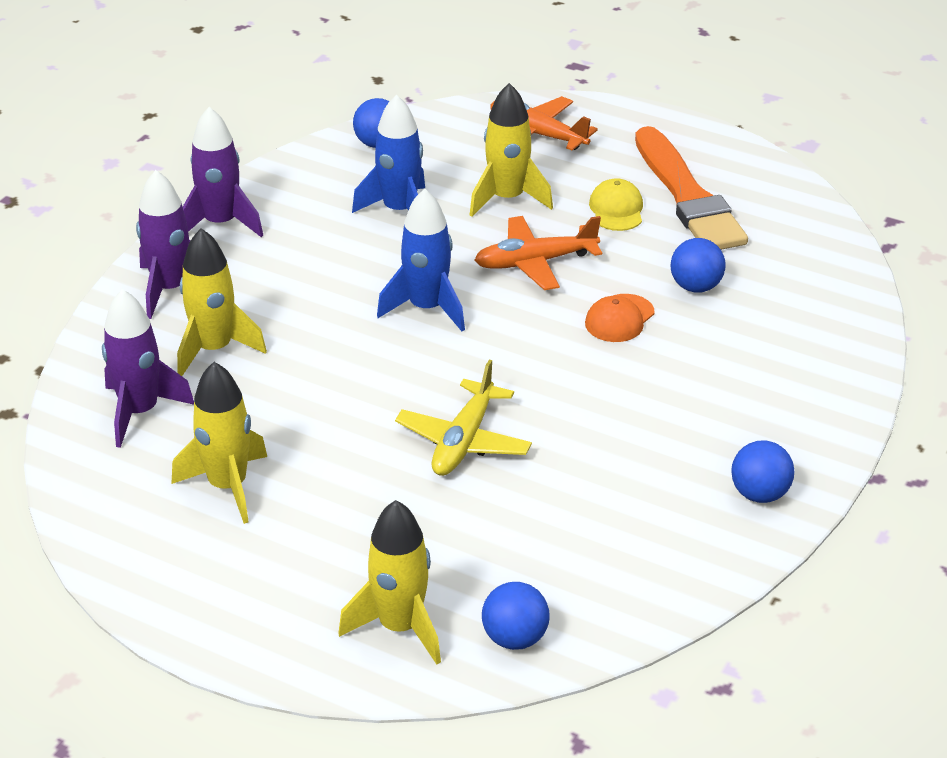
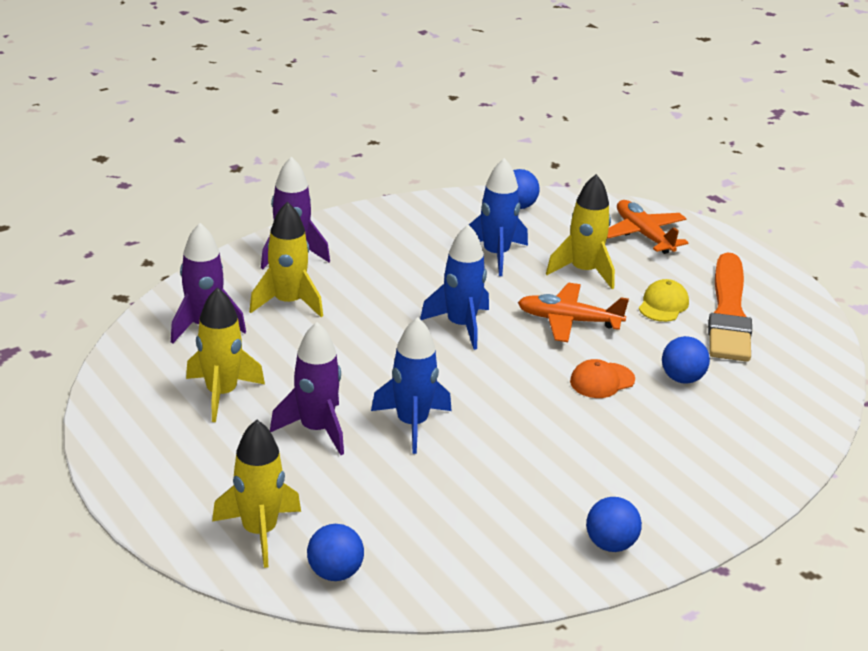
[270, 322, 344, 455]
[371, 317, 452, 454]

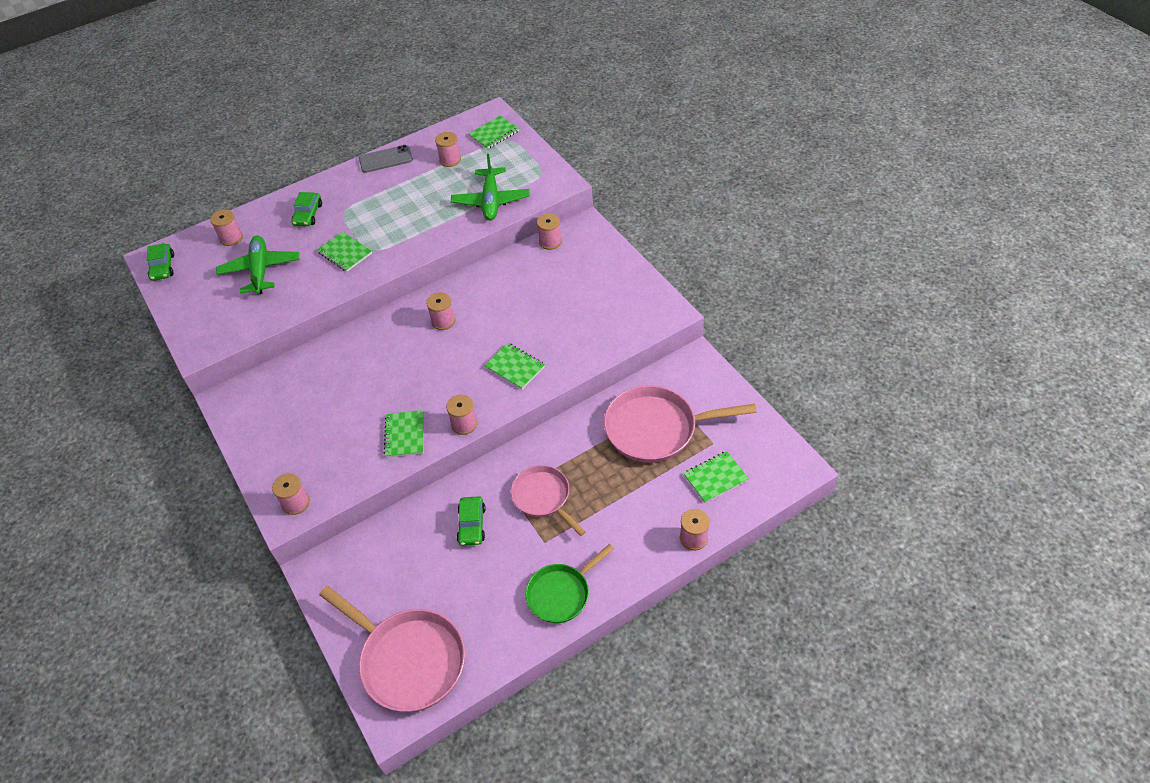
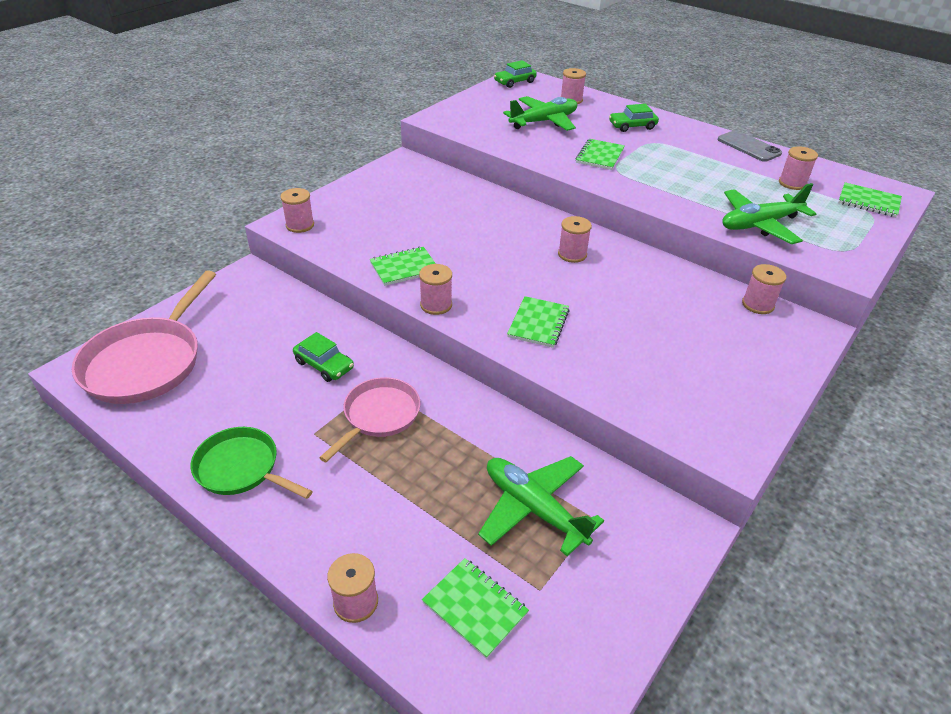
[478, 456, 604, 556]
[293, 332, 354, 382]

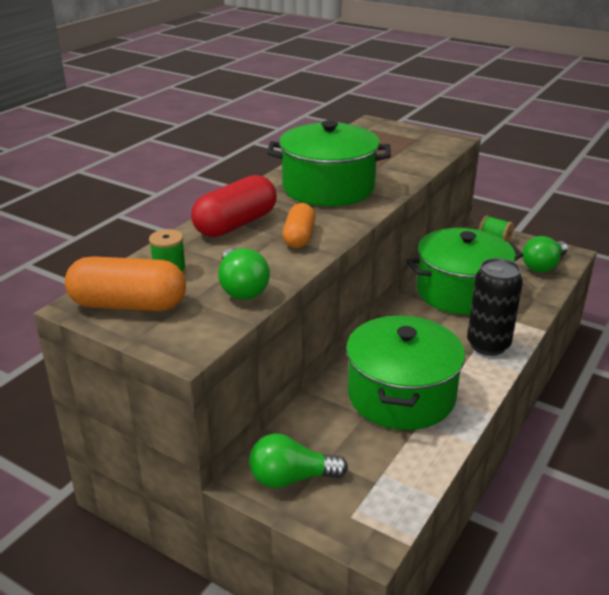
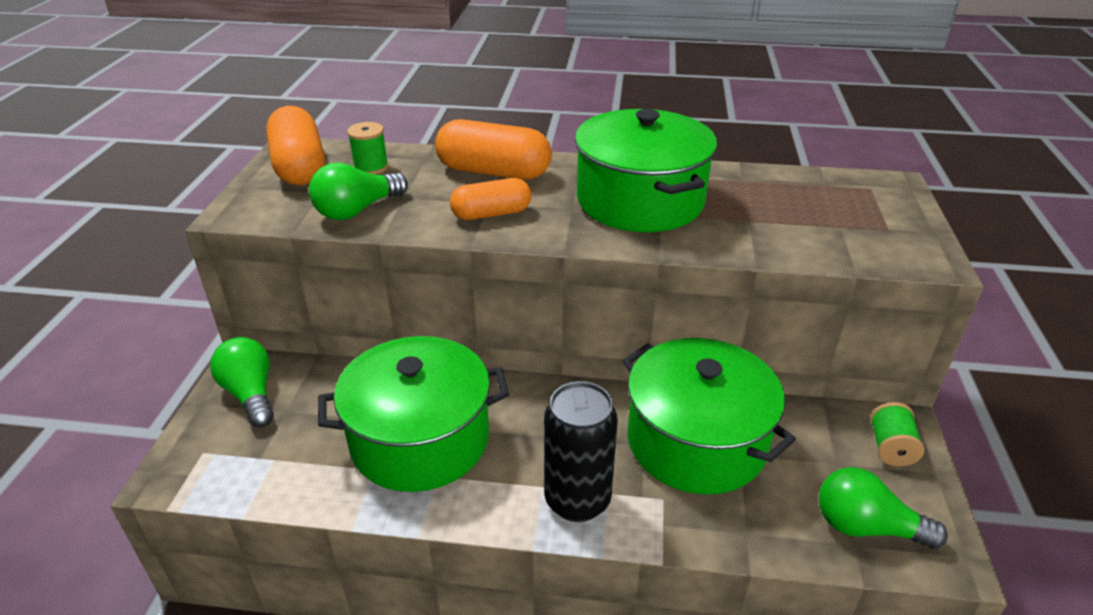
[435, 119, 552, 180]

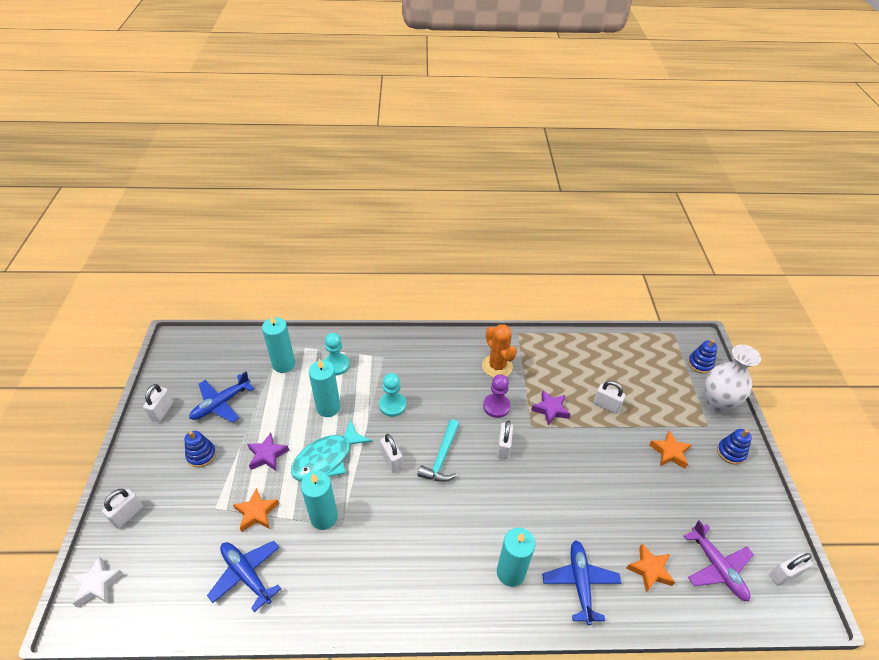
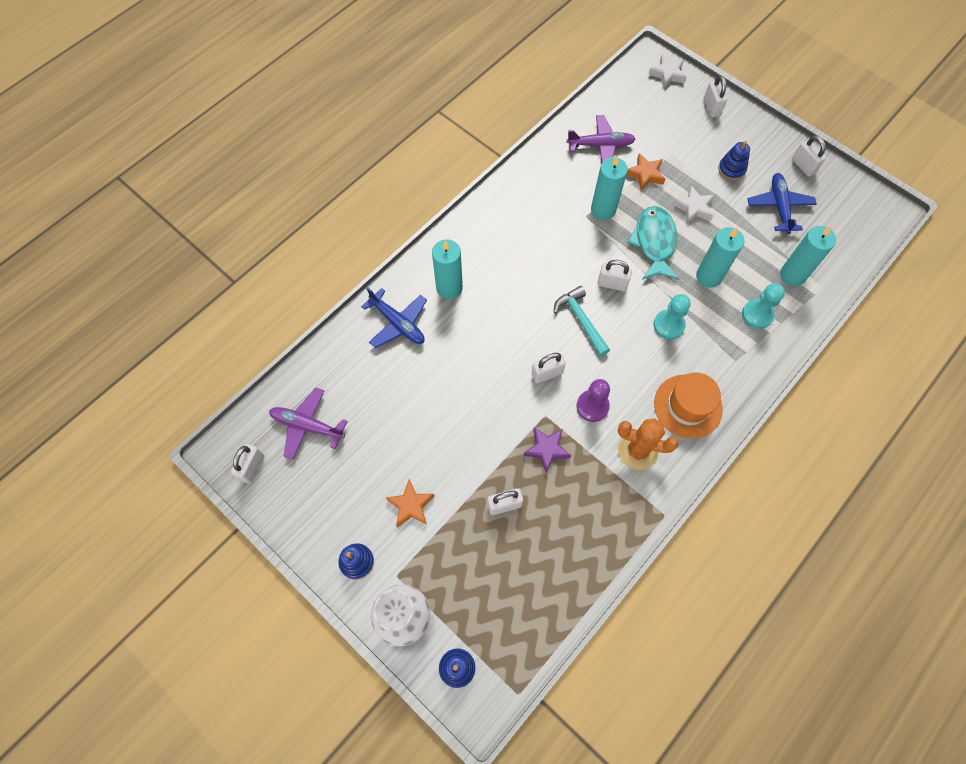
[626, 544, 675, 593] (first image)
[654, 372, 723, 439]
[566, 115, 635, 162]
[673, 186, 714, 224]
[531, 353, 566, 384]

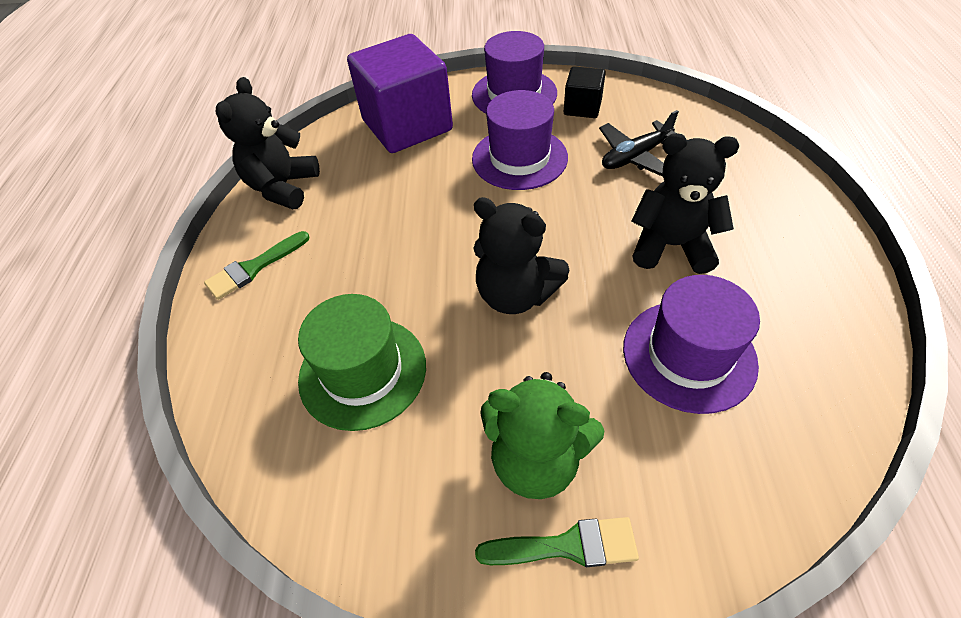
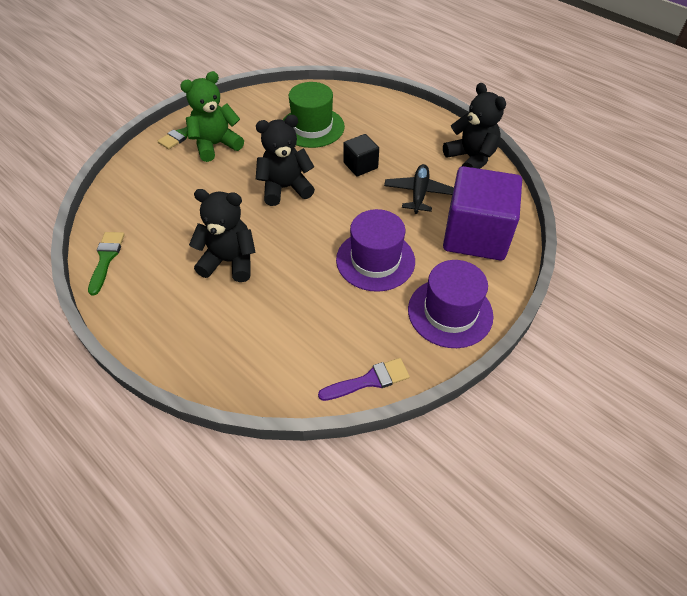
[623, 275, 760, 414] (first image)
[318, 358, 410, 401]
[88, 232, 125, 295]
[343, 134, 379, 176]
[384, 164, 454, 214]
[189, 189, 256, 282]

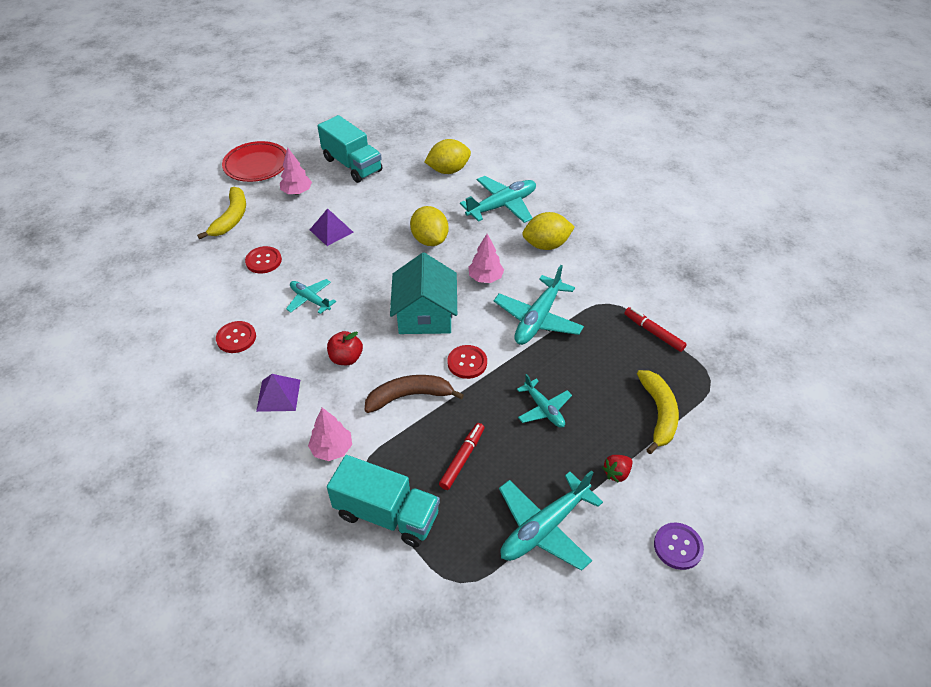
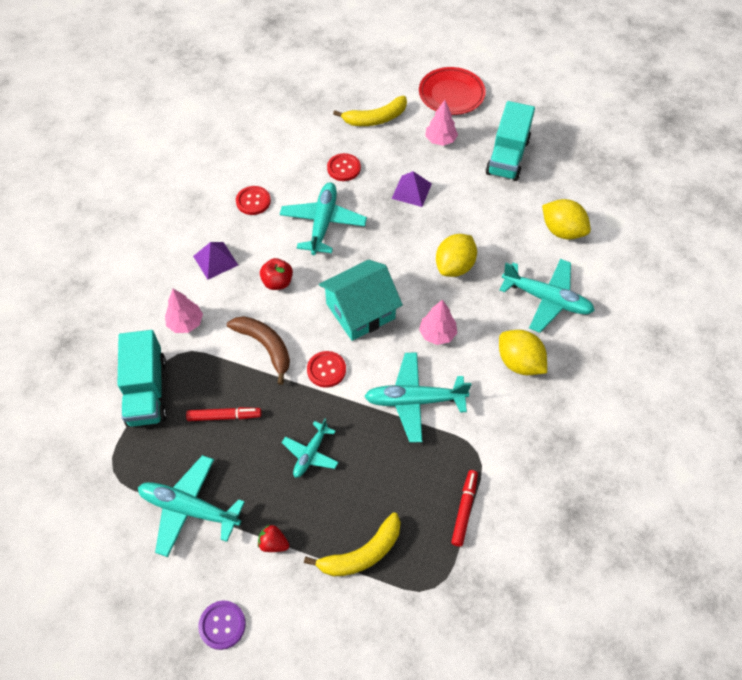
[280, 182, 367, 255]

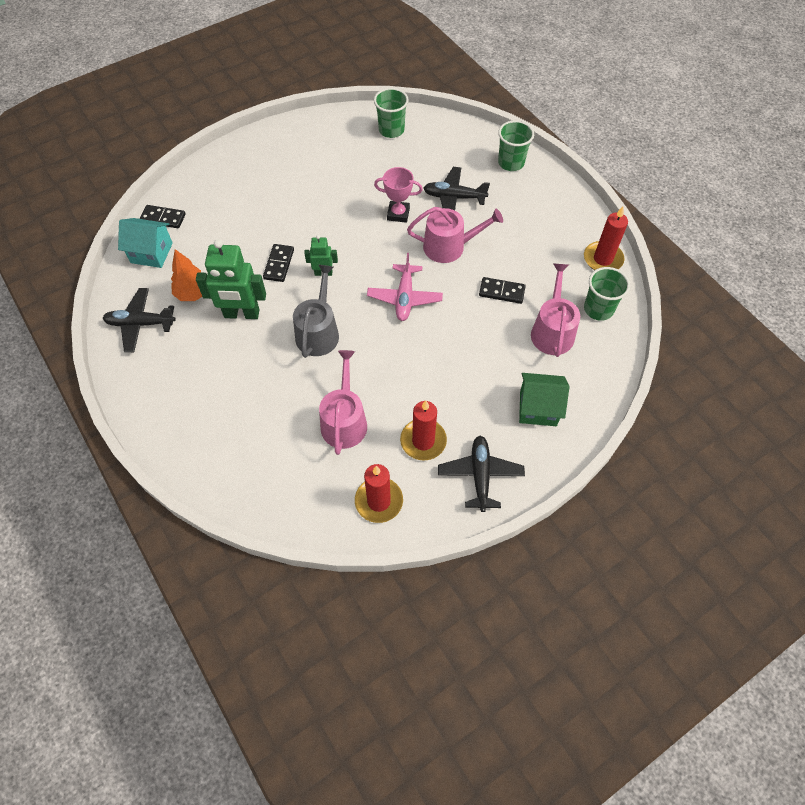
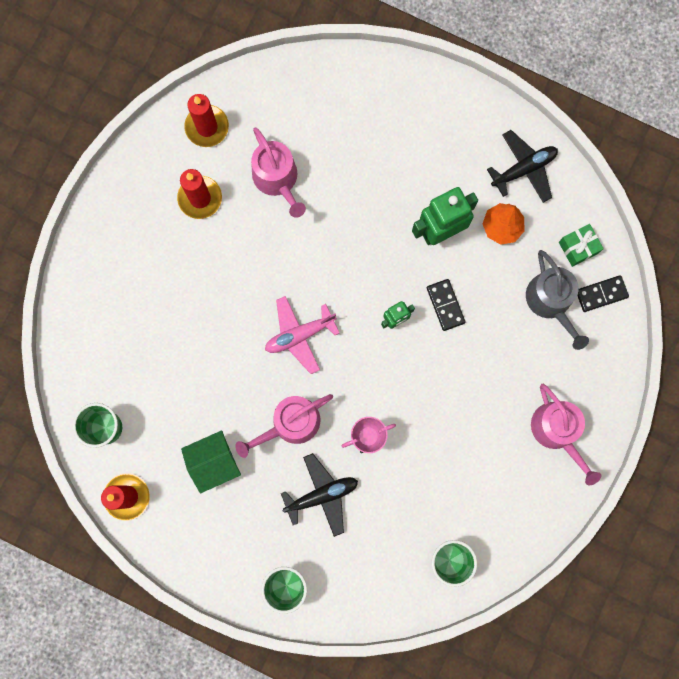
[438, 436, 525, 512] (first image)
[479, 277, 526, 304] (first image)
[526, 250, 589, 350]
[181, 430, 241, 493]
[531, 383, 601, 485]
[559, 224, 604, 267]
[265, 296, 340, 374]

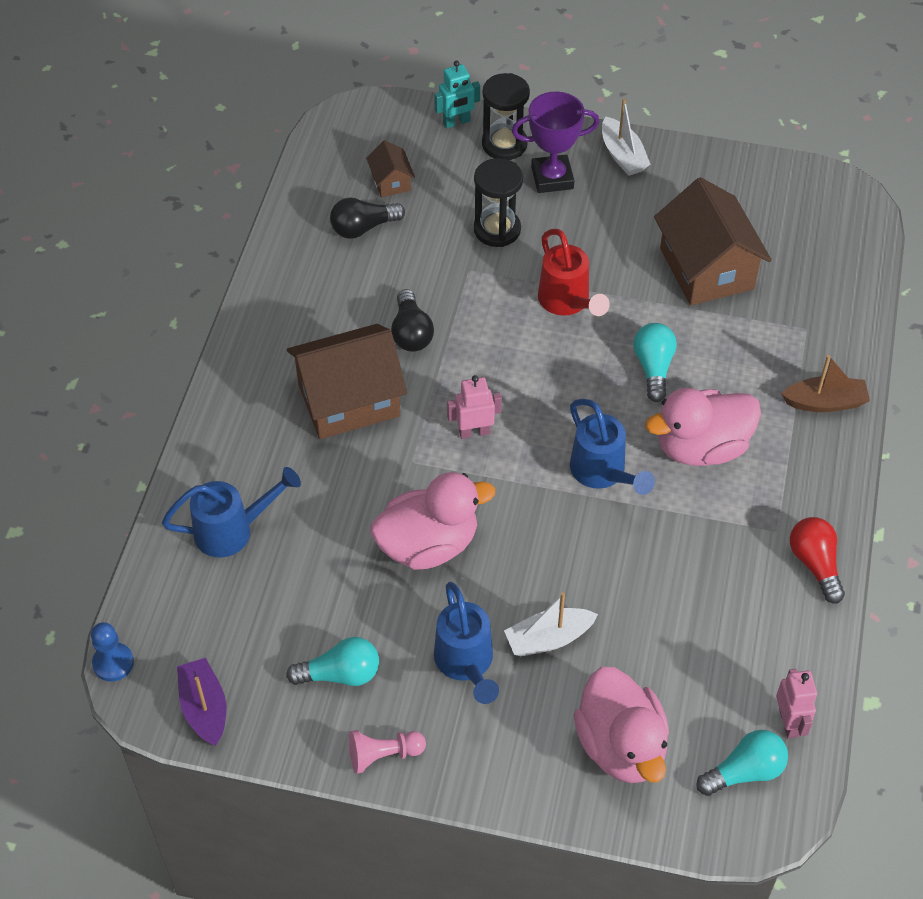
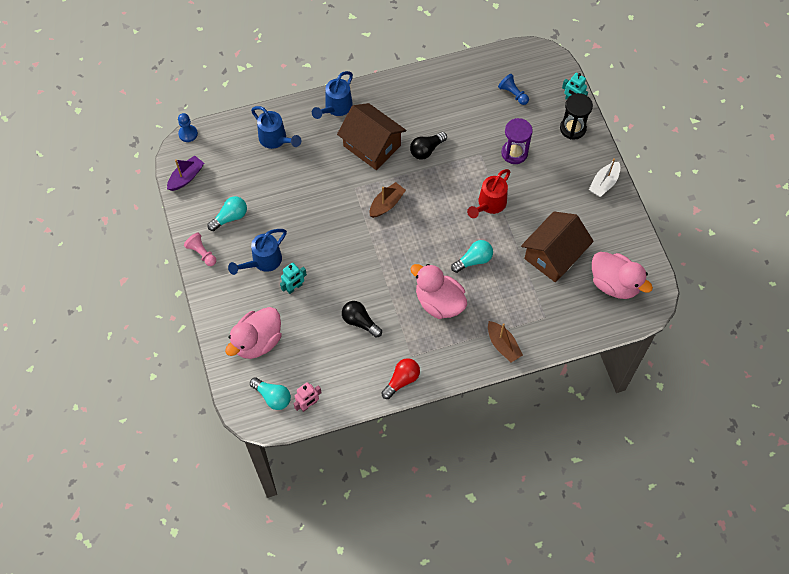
[512, 92, 599, 193] (first image)
[342, 301, 382, 338]
[592, 252, 653, 299]
[312, 71, 353, 119]
[498, 74, 529, 105]
[370, 182, 406, 218]
[280, 263, 307, 294]
[501, 118, 533, 164]
[207, 196, 247, 231]

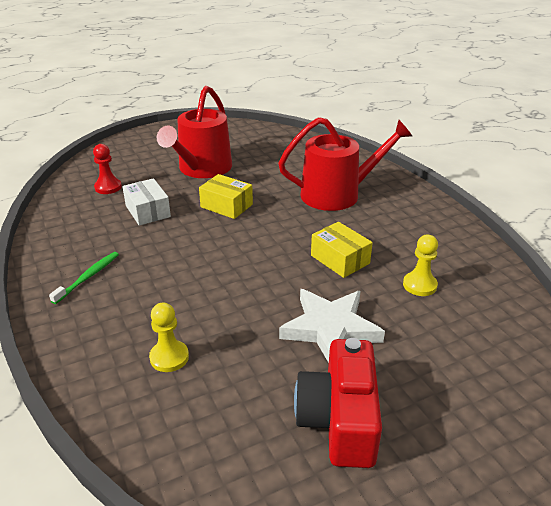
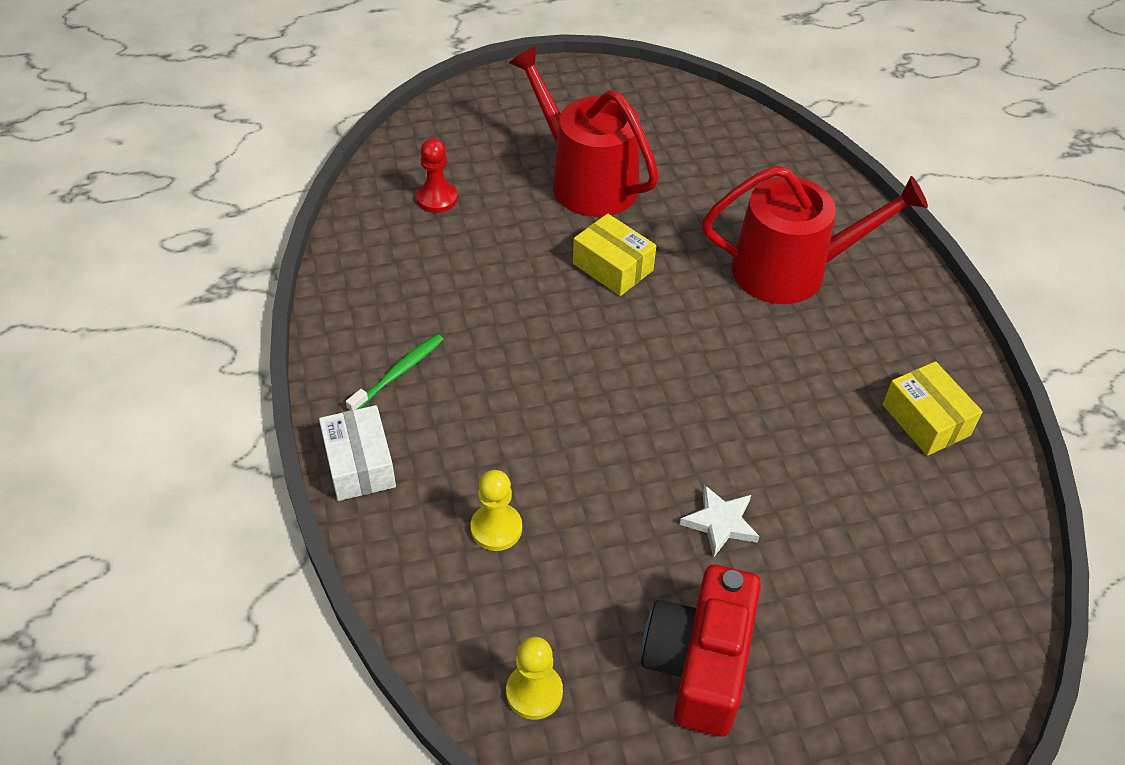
[319, 405, 396, 501]
[883, 361, 983, 456]
[506, 637, 563, 720]
[509, 46, 659, 217]
[680, 485, 759, 558]

